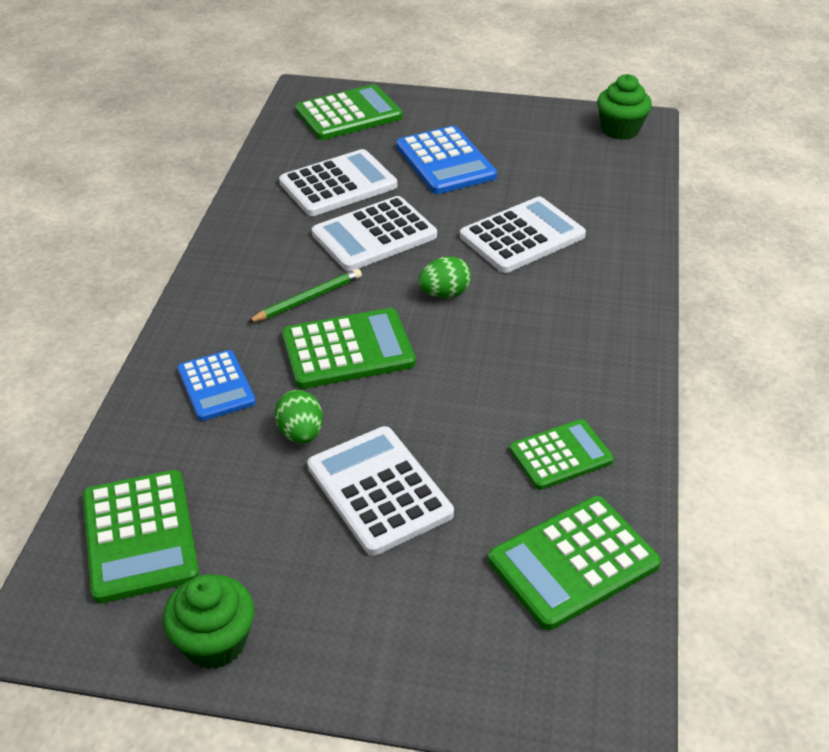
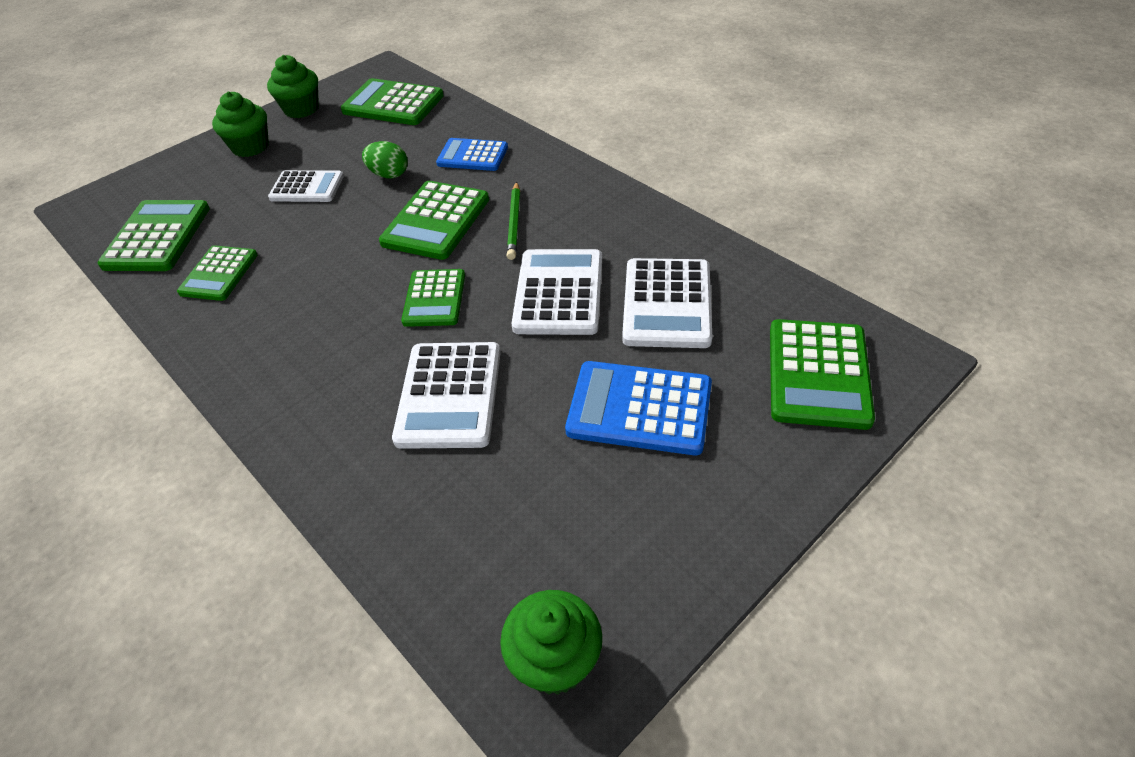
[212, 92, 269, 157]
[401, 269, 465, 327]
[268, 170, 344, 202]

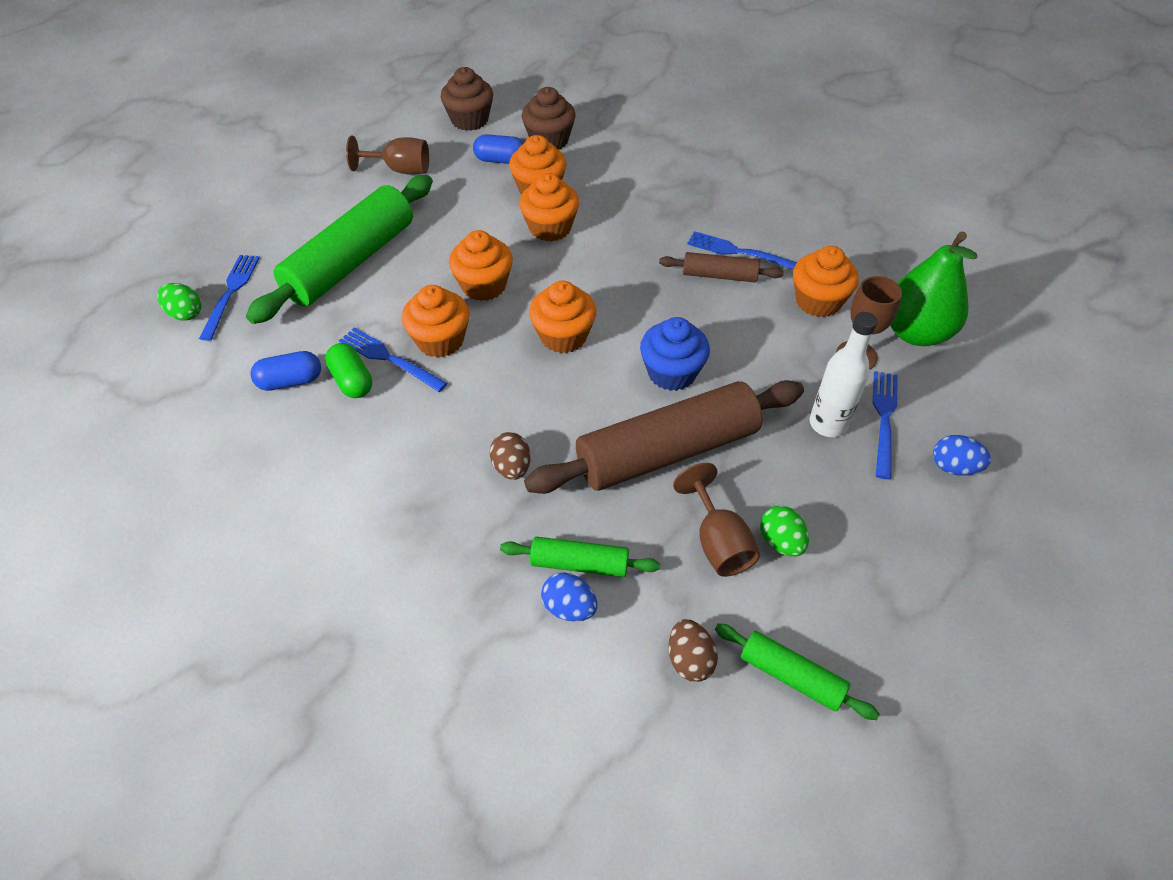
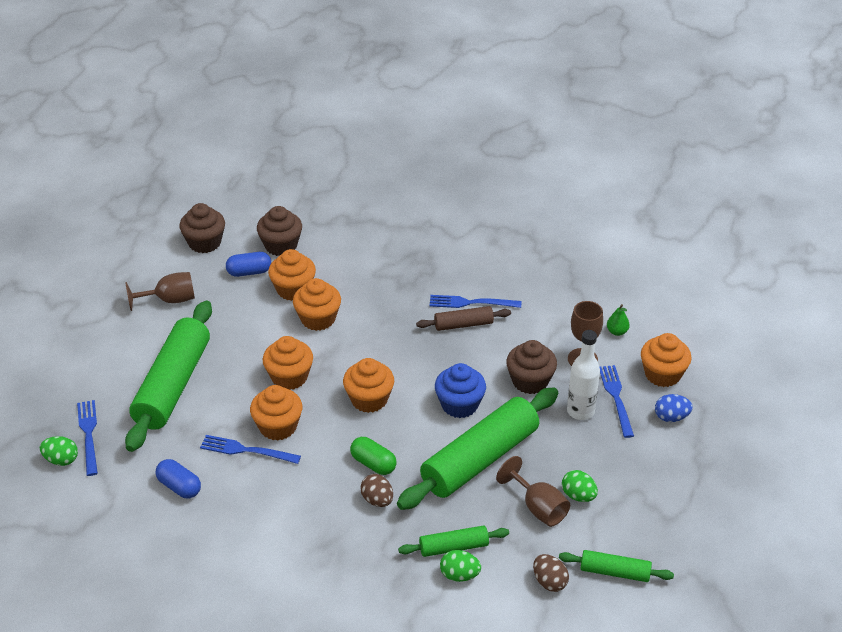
[506, 340, 557, 394]
[350, 437, 397, 475]
[641, 333, 692, 387]
[397, 387, 558, 510]
[440, 550, 481, 582]
[156, 459, 201, 499]
[607, 304, 630, 336]

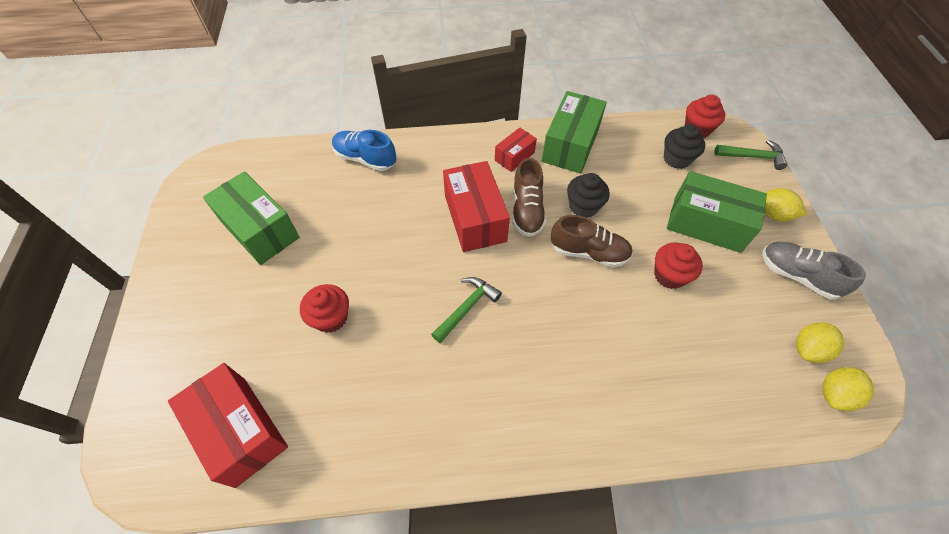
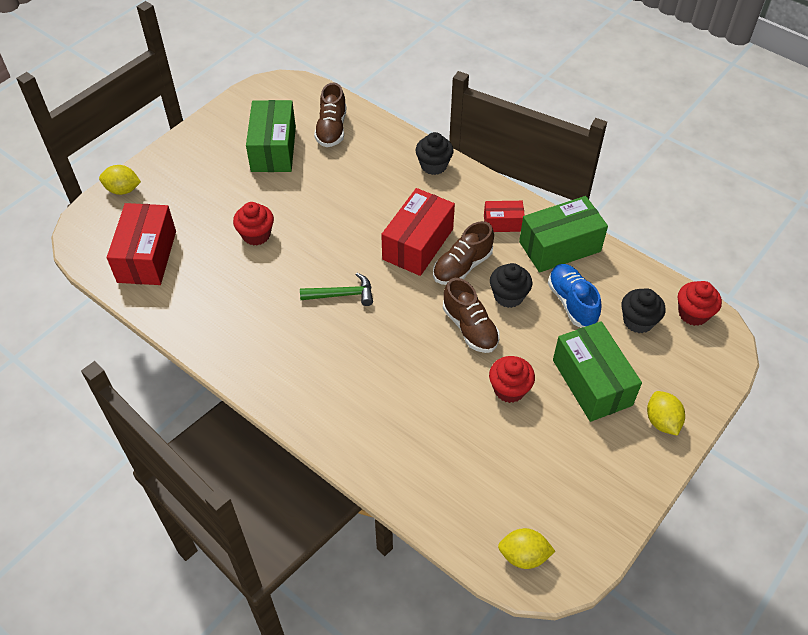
[714, 140, 787, 170] (first image)
[762, 242, 866, 299] (first image)
[314, 82, 346, 147]
[415, 132, 454, 175]
[548, 264, 602, 327]
[99, 165, 141, 195]

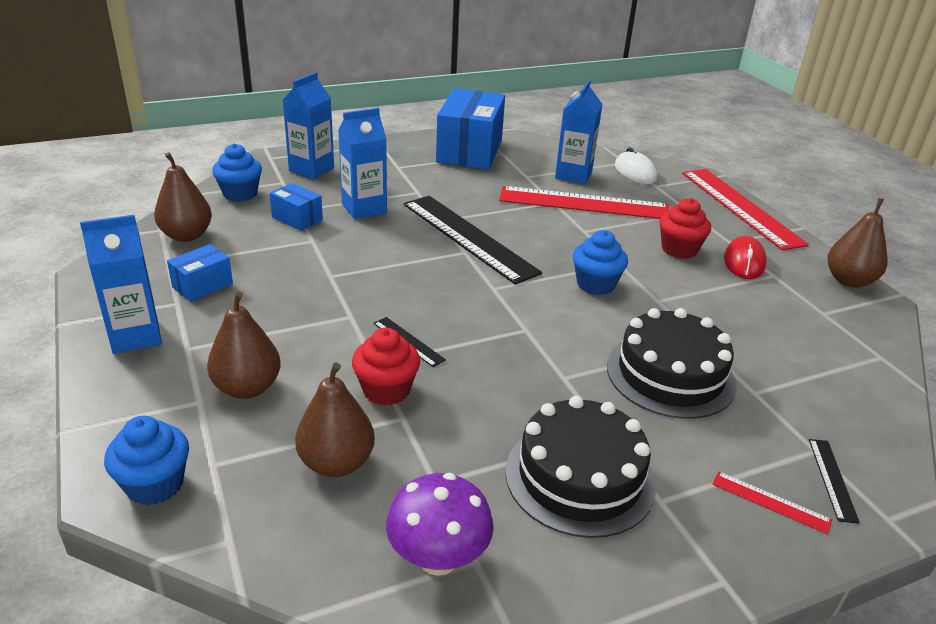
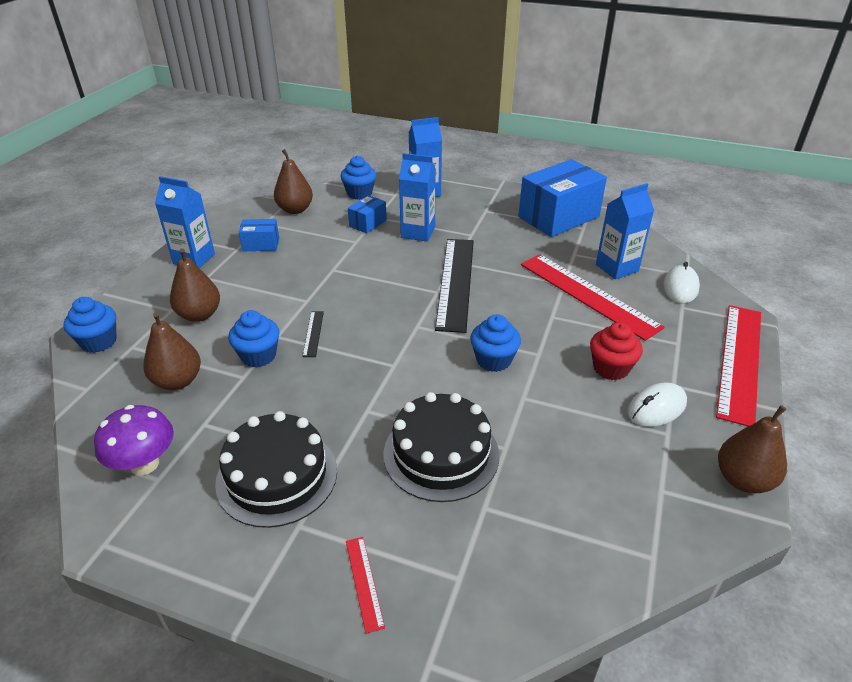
[809, 439, 860, 524] (first image)
[228, 310, 280, 368]
[627, 382, 687, 427]
[348, 195, 387, 233]

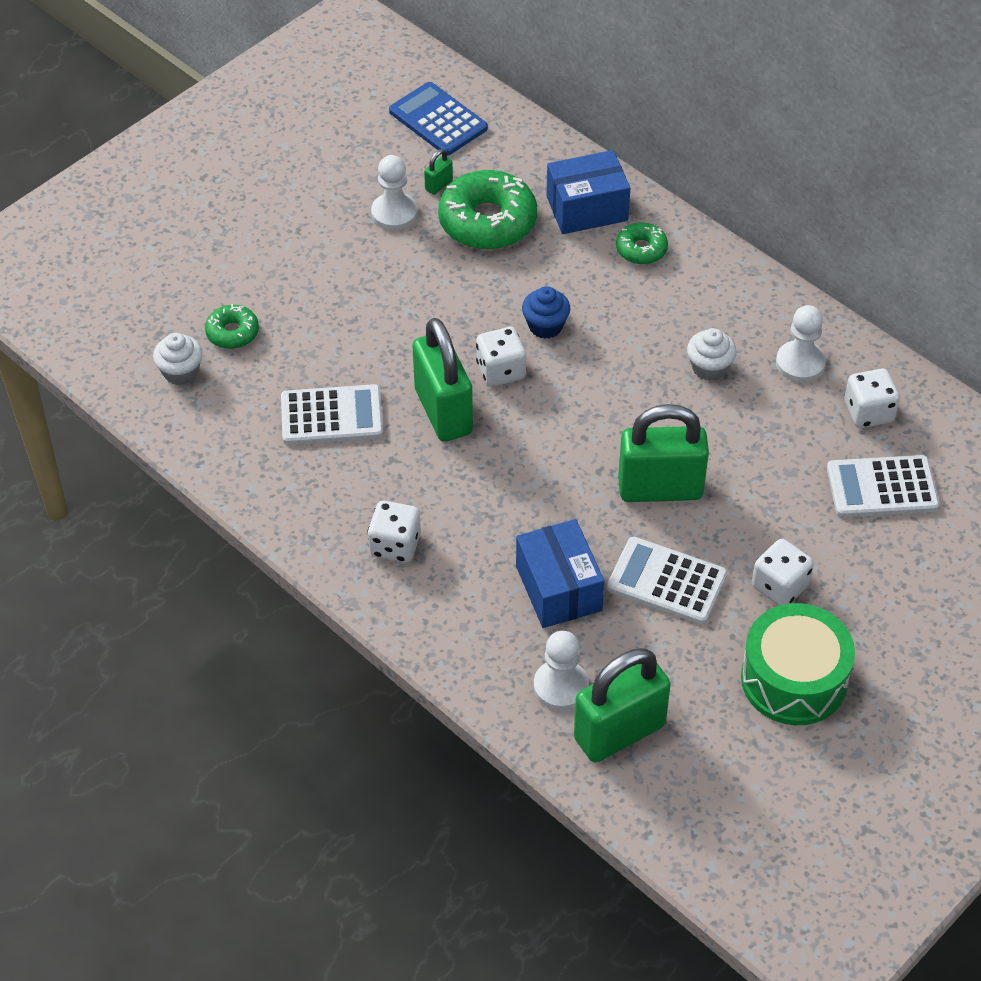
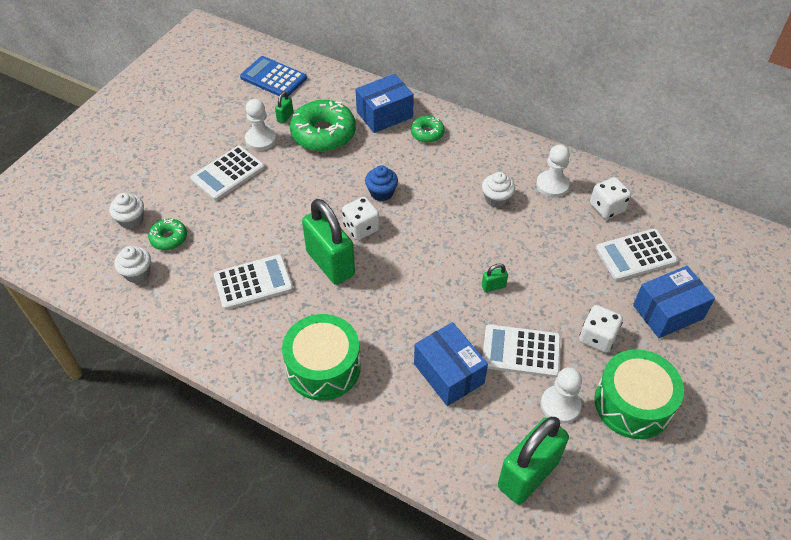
[109, 193, 144, 229]
[190, 146, 265, 201]
[633, 266, 715, 338]
[541, 367, 582, 424]
[282, 314, 361, 400]
[482, 263, 508, 292]

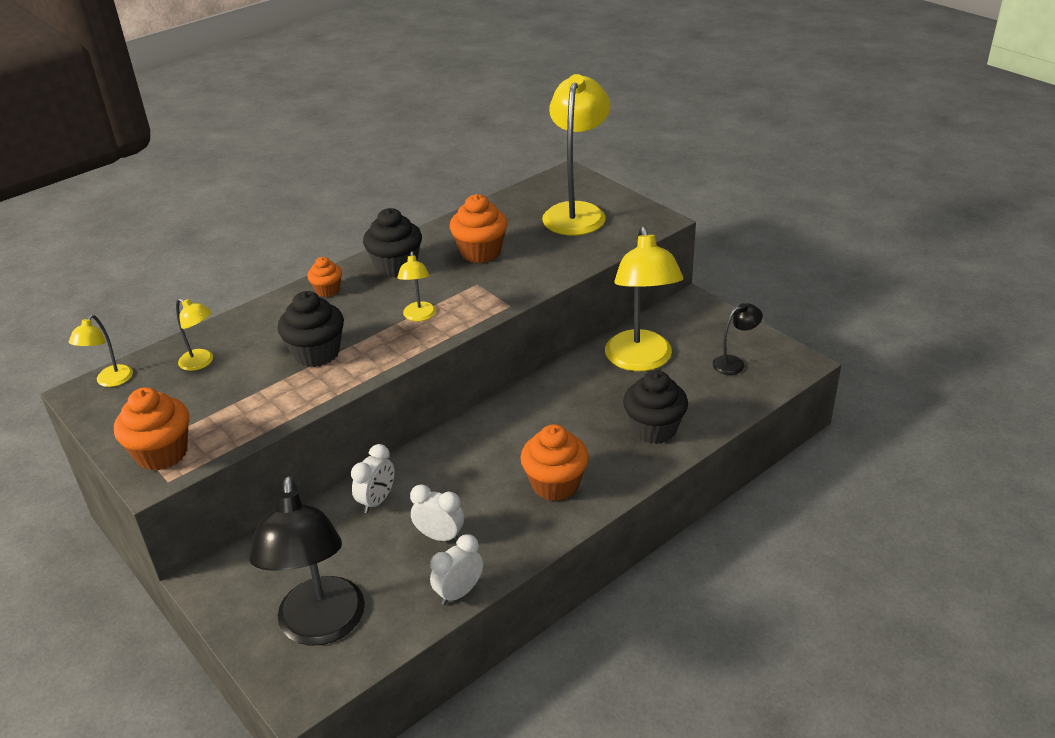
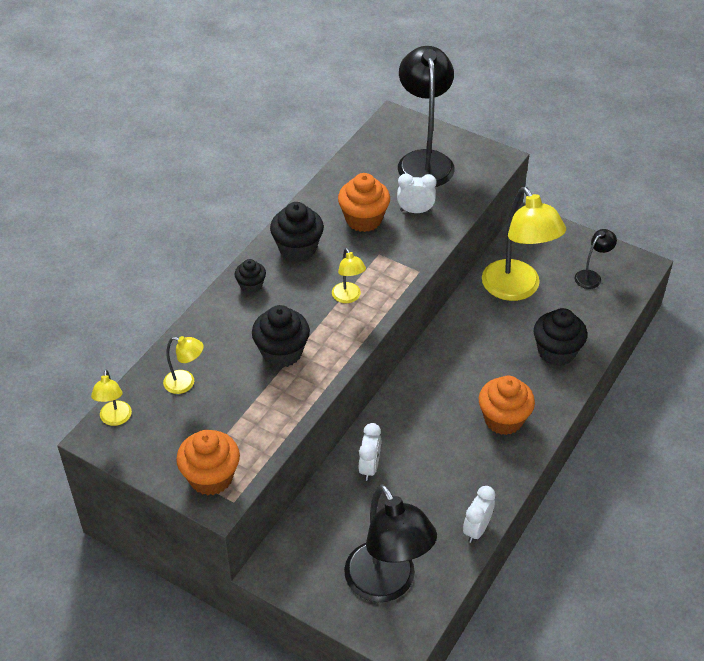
[397, 173, 436, 213]
[235, 259, 266, 294]
[398, 46, 455, 187]

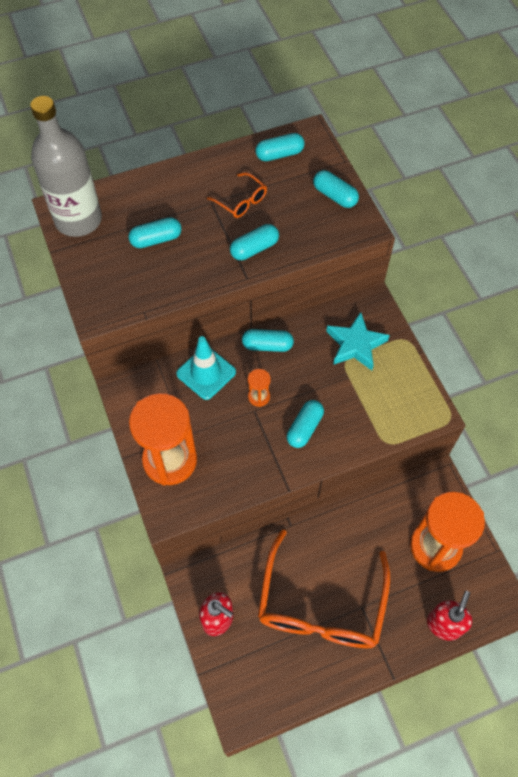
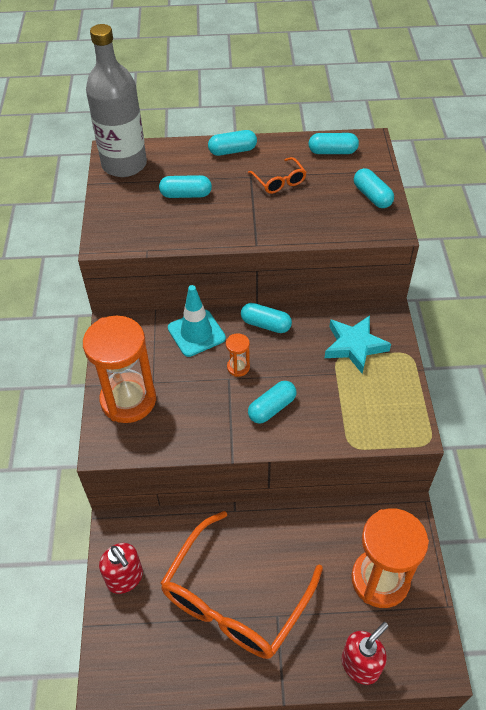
[208, 130, 257, 156]

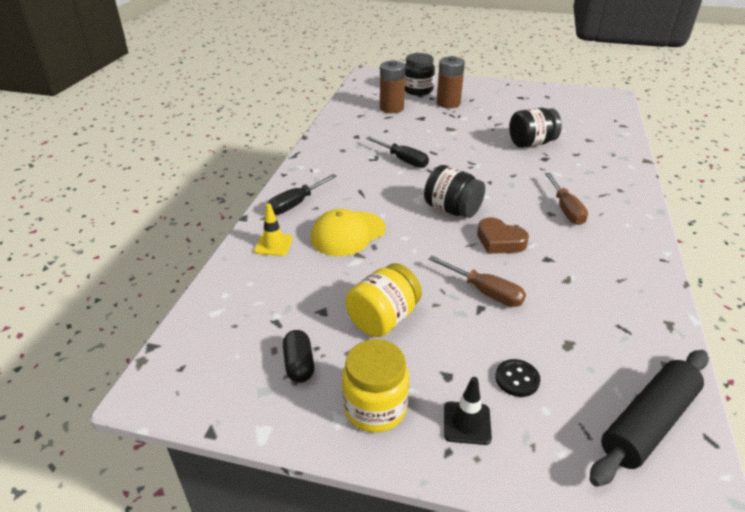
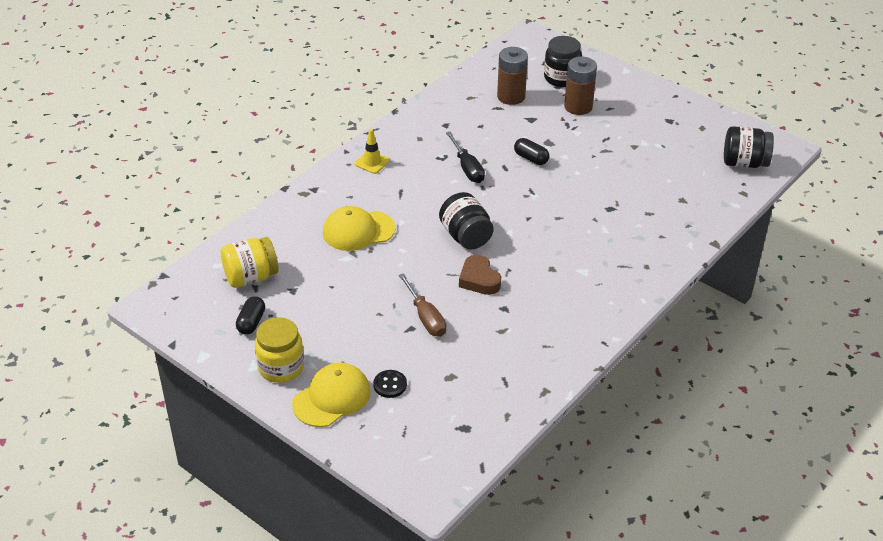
[268, 174, 337, 215] (first image)
[545, 173, 588, 225] (first image)
[590, 350, 708, 487] (first image)
[514, 138, 550, 165]
[354, 129, 390, 174]
[221, 237, 279, 288]
[724, 126, 774, 168]
[292, 362, 371, 427]

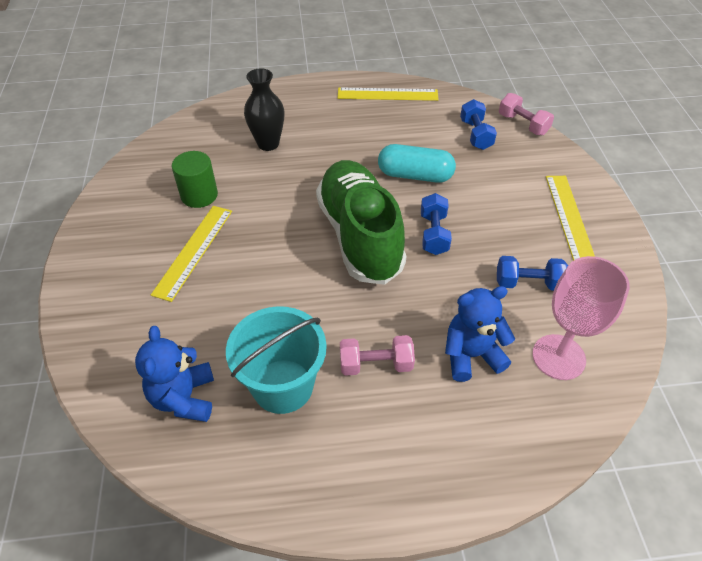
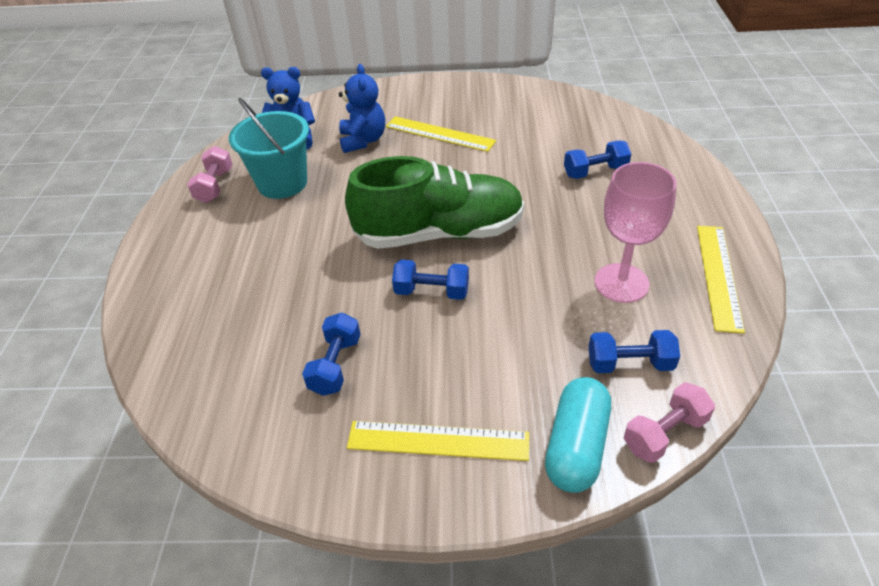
[172, 151, 218, 208] (first image)
[187, 146, 233, 203]
[545, 377, 611, 493]
[339, 64, 385, 153]
[595, 162, 677, 303]
[564, 140, 631, 179]

